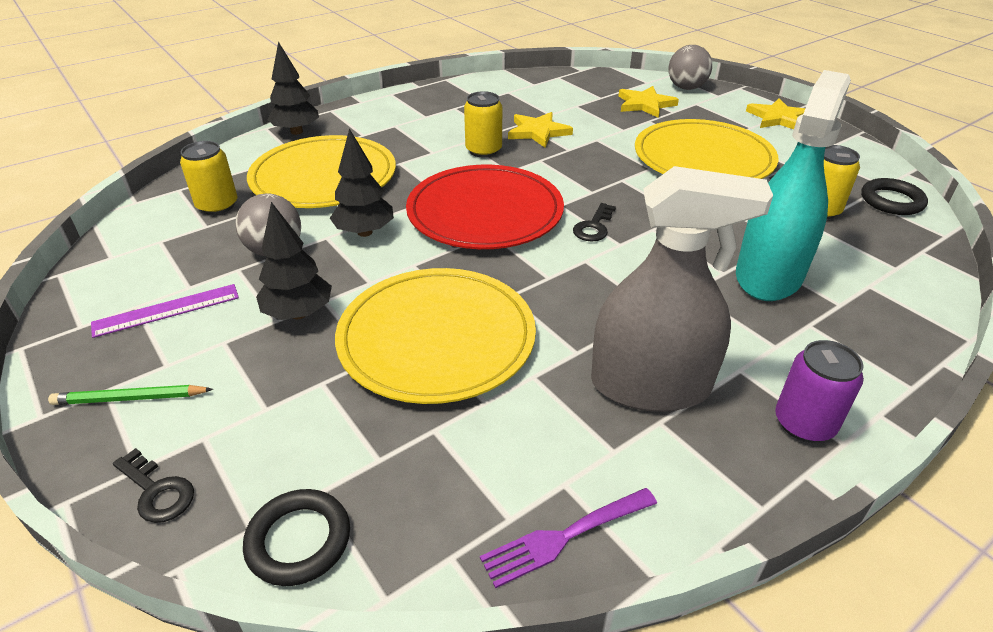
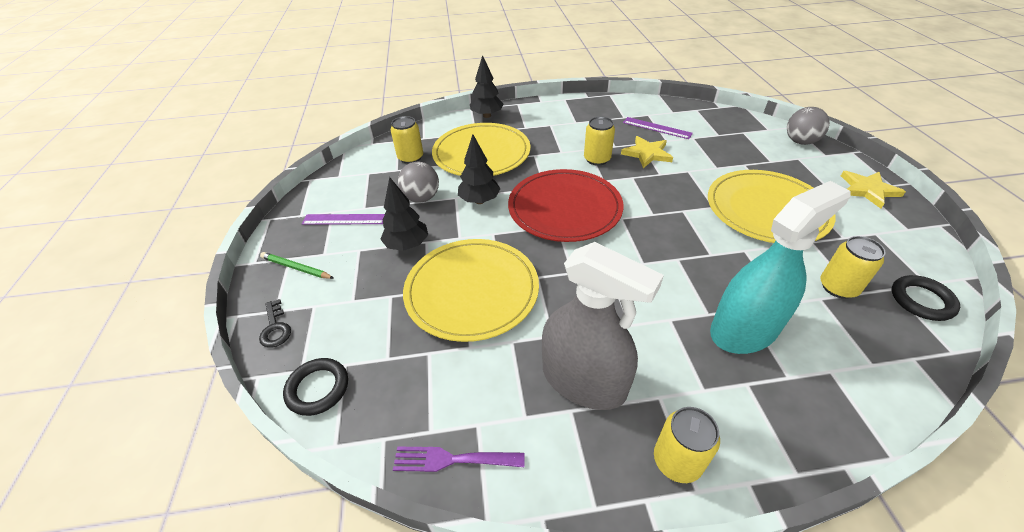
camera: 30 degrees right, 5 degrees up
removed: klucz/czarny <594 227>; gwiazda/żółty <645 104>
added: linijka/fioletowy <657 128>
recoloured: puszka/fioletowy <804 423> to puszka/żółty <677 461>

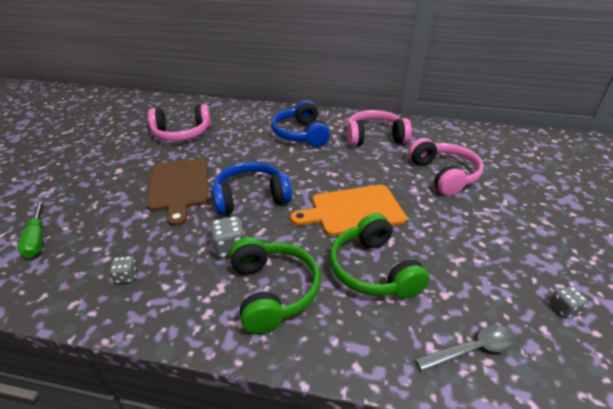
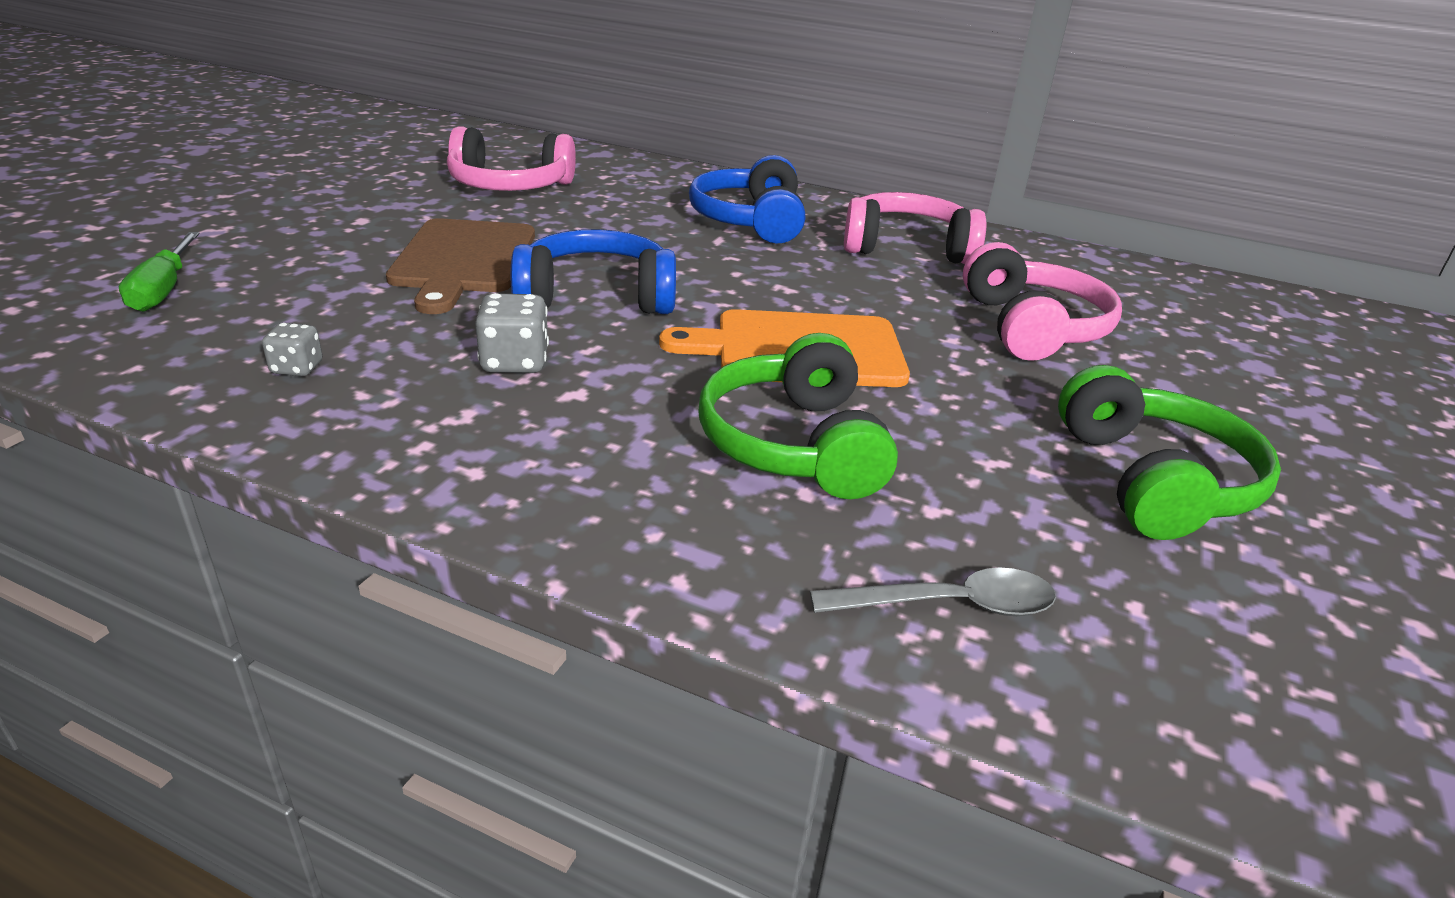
camera: 10 degrees right, 5 degrees down
removed: kostka do gry/szary <563 309>
moved: słuchawki/zielony <273 291> to <1153 480>

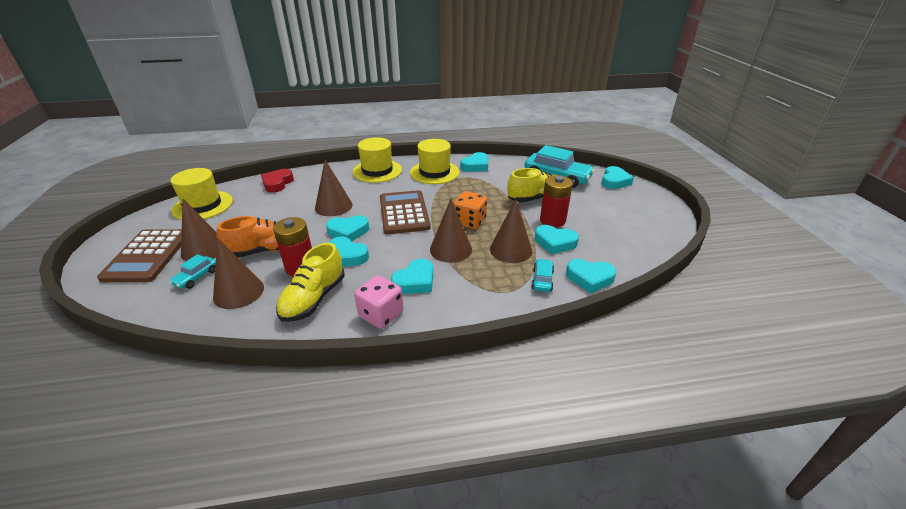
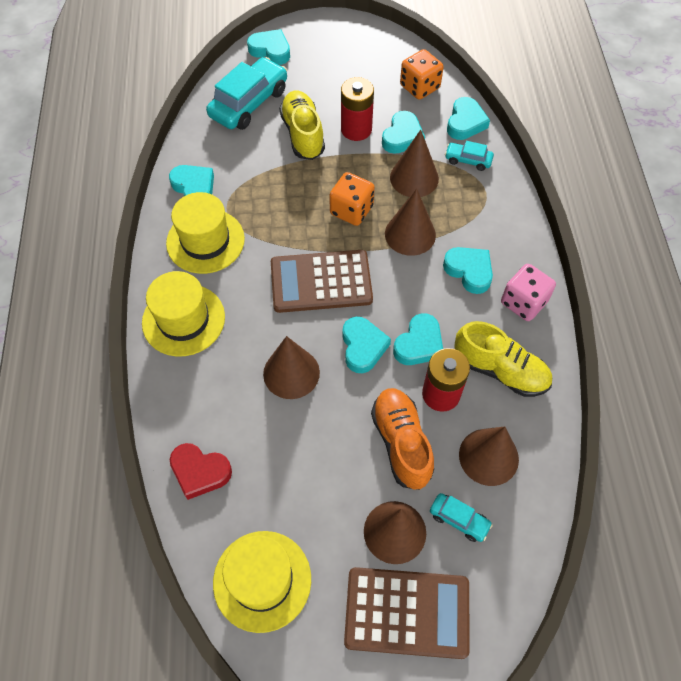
camera: 85 degrees left, 25 degrees up
added: kostka do gry/pomarańczowy <419 87>

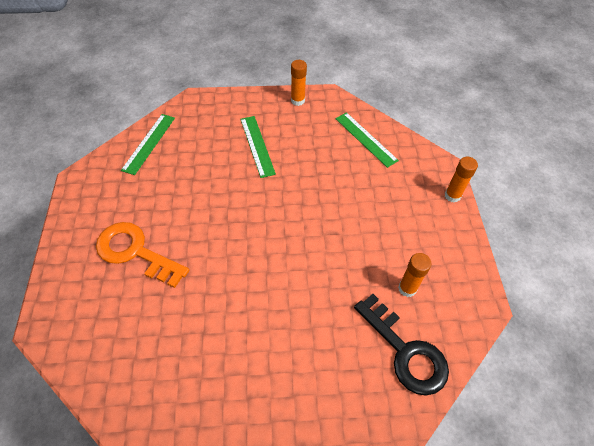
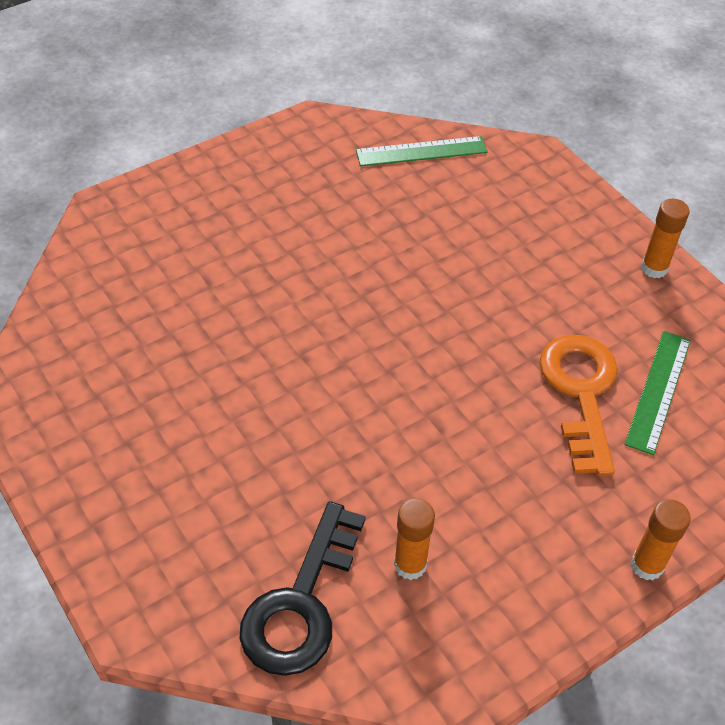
camera: 60 degrees right, 5 degrees down
removed: linijka/zielony <257 146>
moved: klucz/pomarańczowy <136 252> to <581 393>

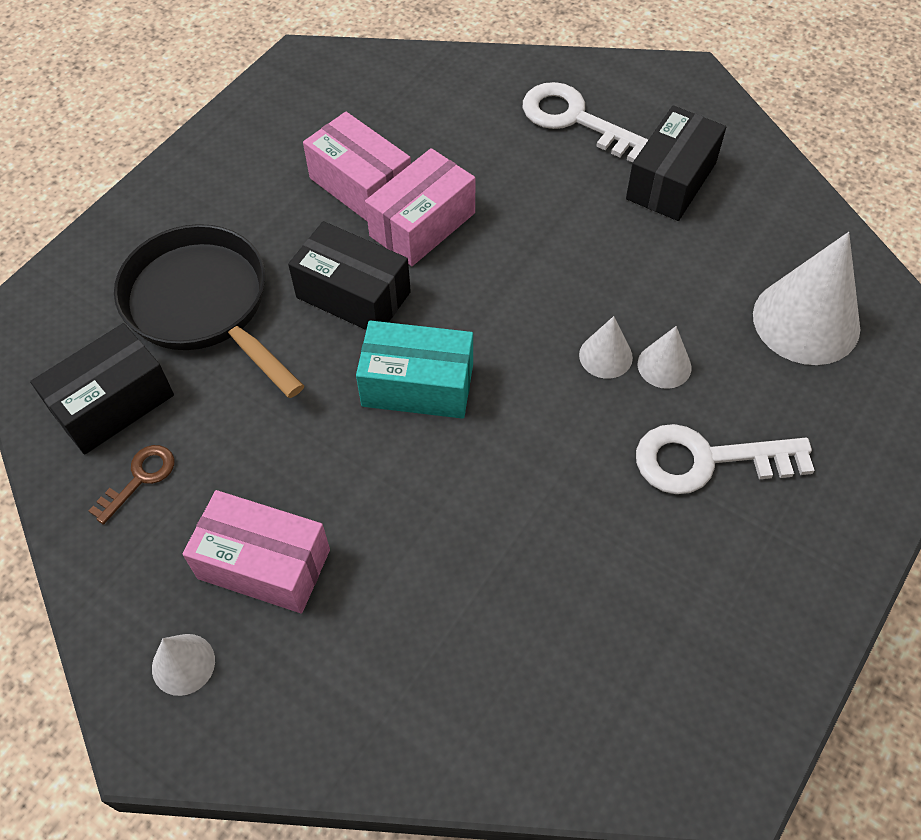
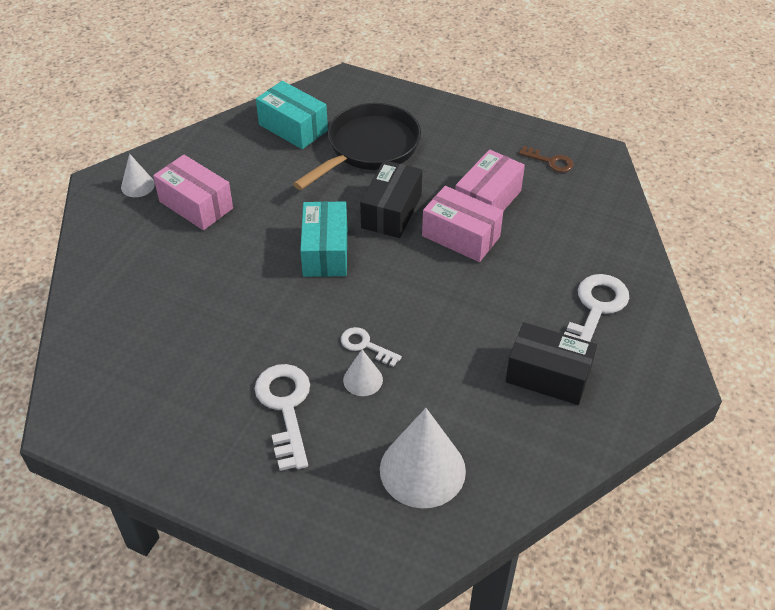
camera: 80 degrees right, 10 degrees down
moved: klucz/brązowy <140 478> to <550 161>
replaced: stożek/biały <605 356> to klucz/biały <365 345>
recoloured: pudełko/czarny <113 403> to pudełko/turkusowy <293 127>
turned: pudełko/różowy <264 564> = <196 205> 60 degrees counterclockwise

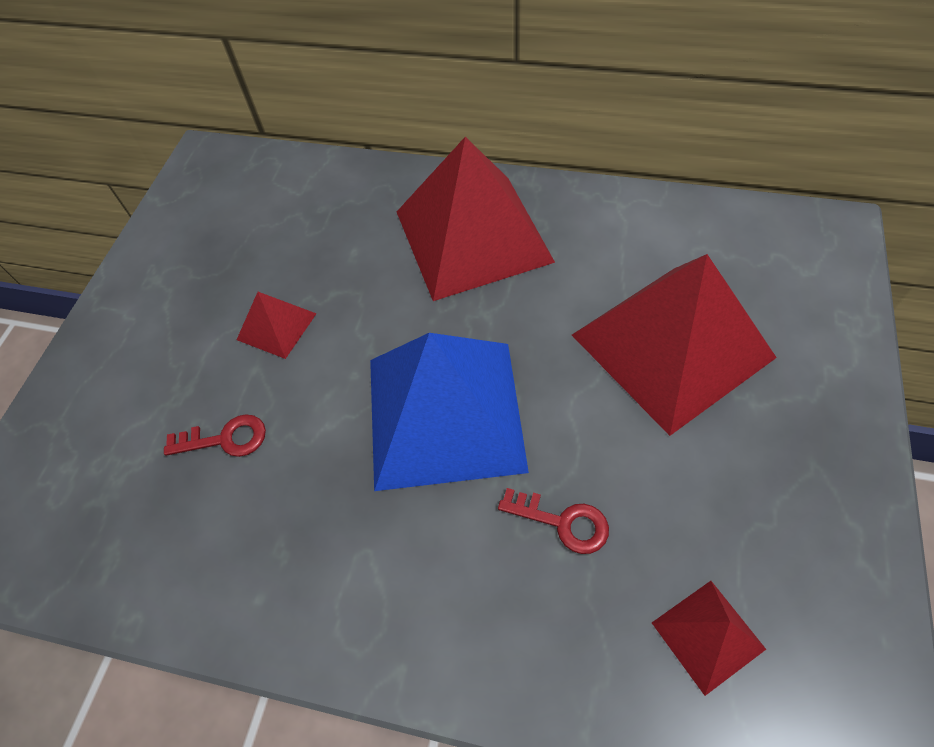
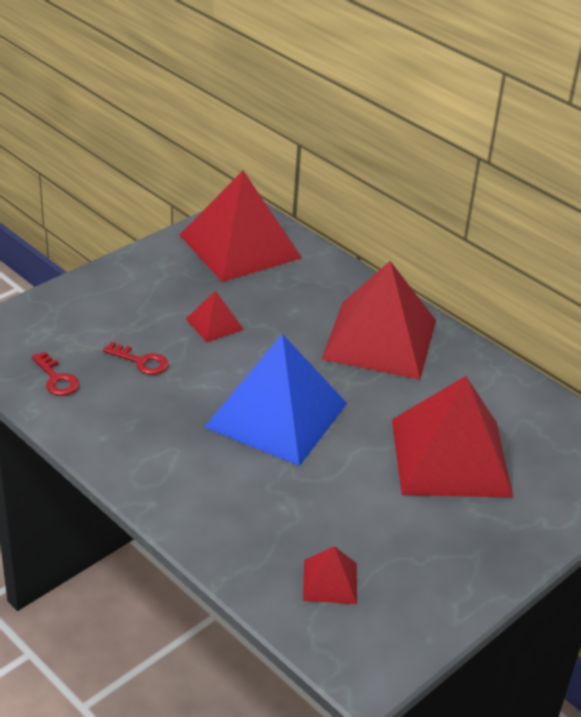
camera: 25 degrees right, 20 degrees down
added: piramida/czerwony <240 246>
moved: klucz/czerwony <562 522> to <56 379>

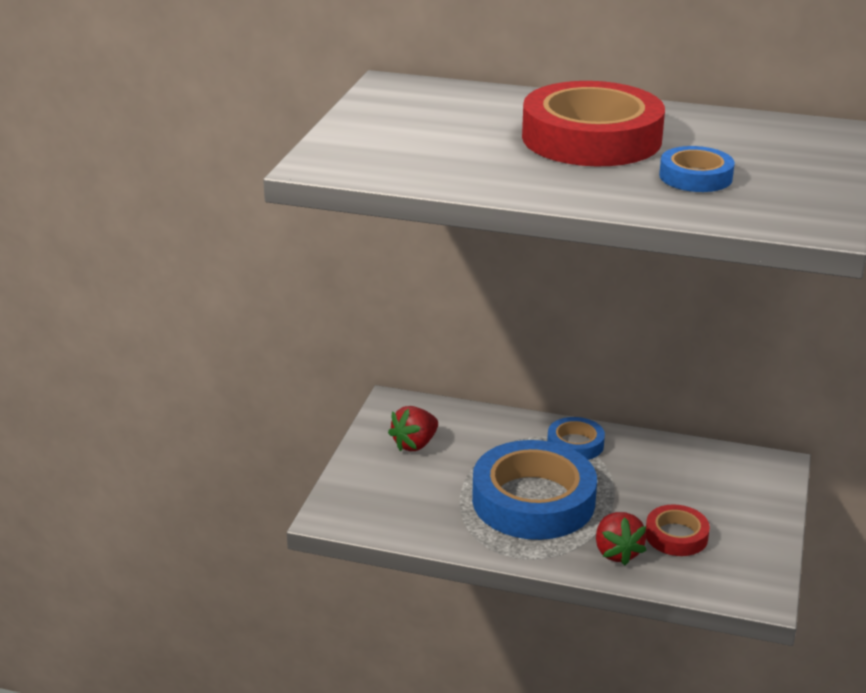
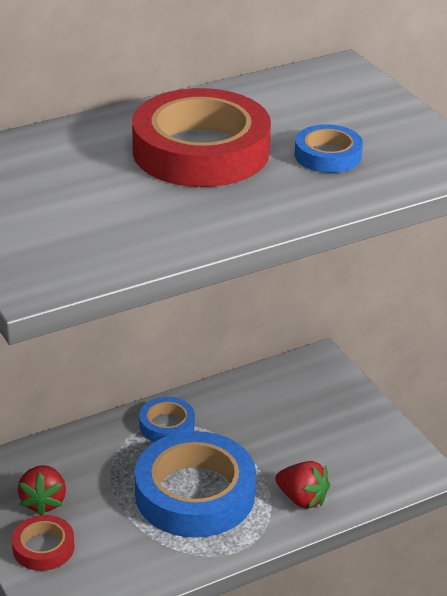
camera: 45 degrees left, 5 degrees up
moved: taśma klejąca/czerwony <676 536> to <43 547>

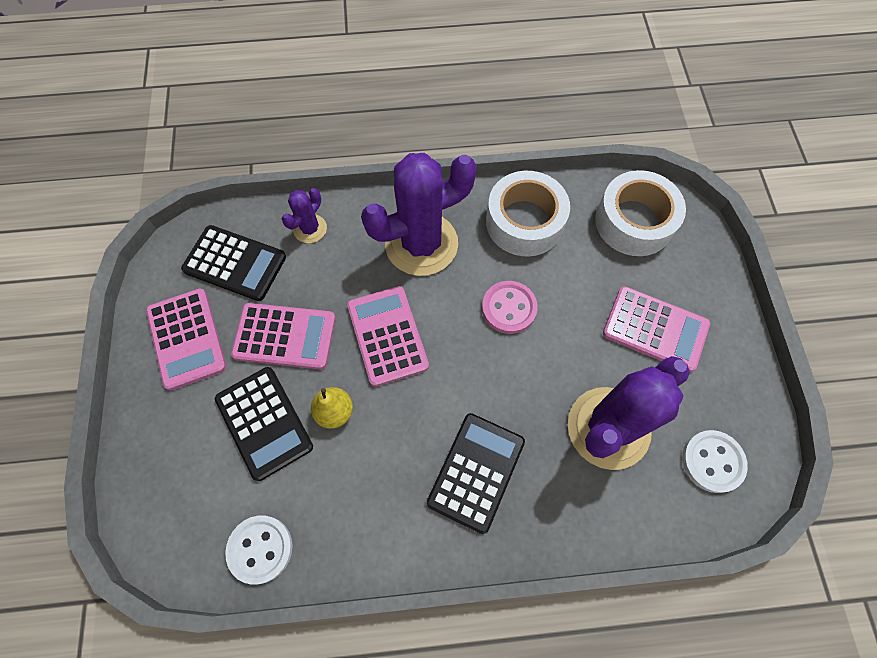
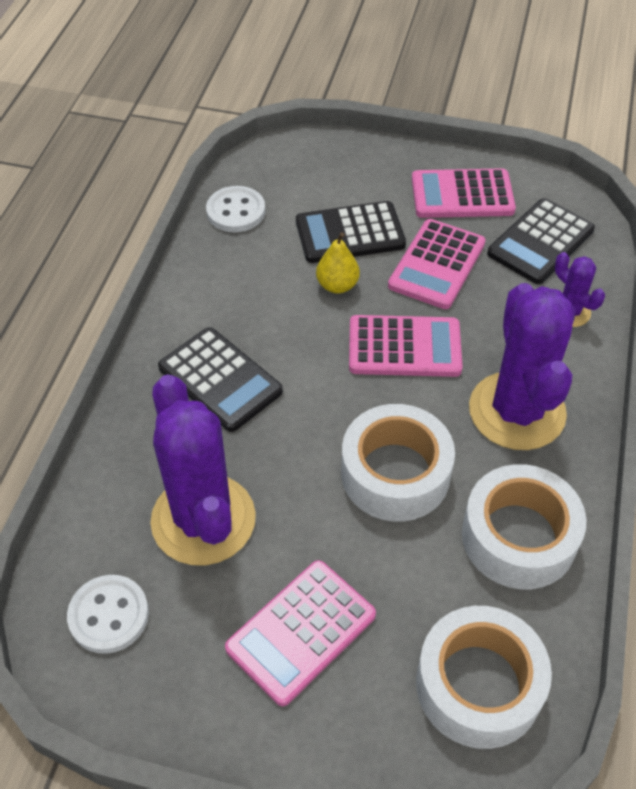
camera: 110 degrees right, 15 degrees down
replaced: guzik/różowy <509 308> to taśma klejąca/biały <395 473>

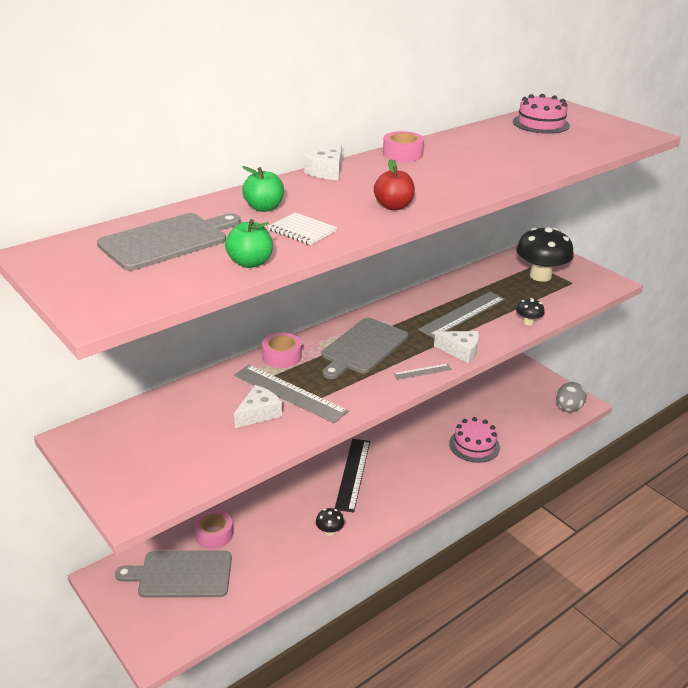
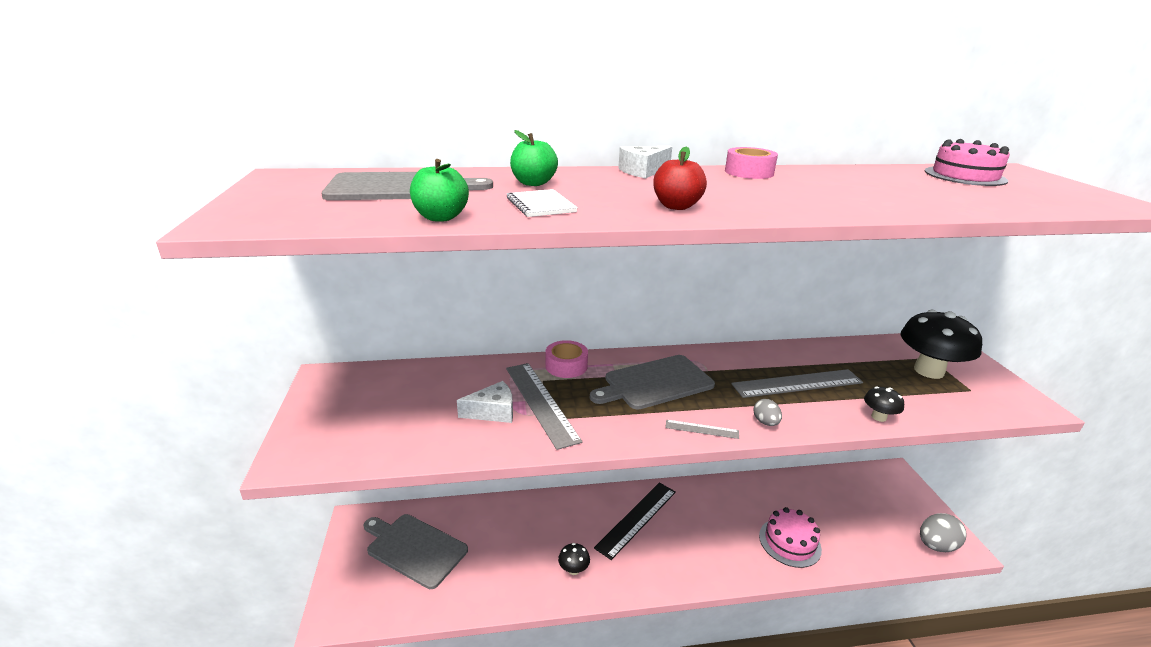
camera: 30 degrees right, 5 degrees down
removed: taśma klejąca/różowy <214 534>
replaced: ser/biały <460 351> to jajko/szary <765 422>

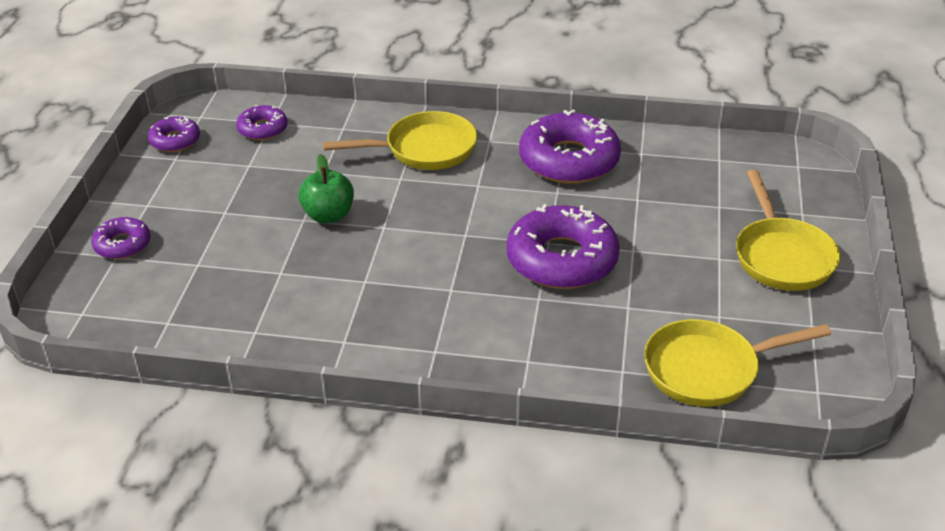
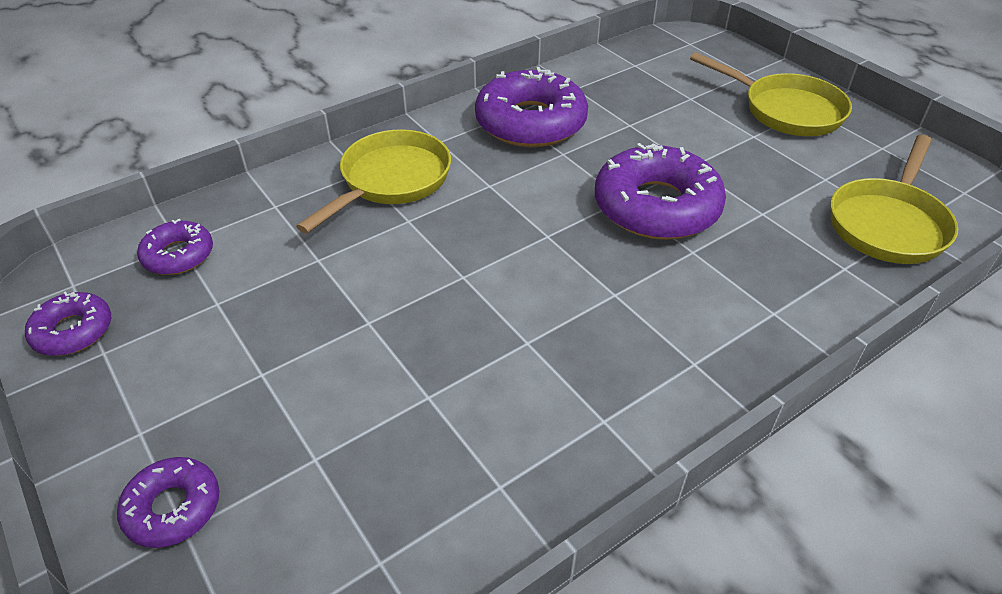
camera: 45 degrees left, 5 degrees up
removed: jabłko/zielony <328 215>

